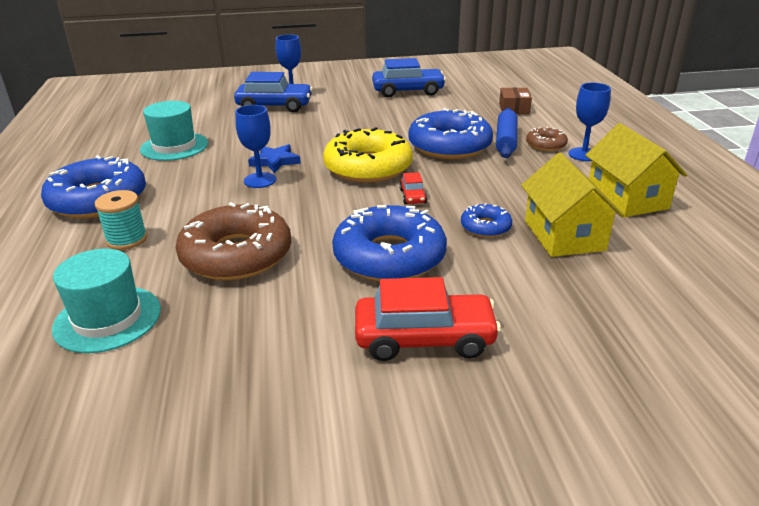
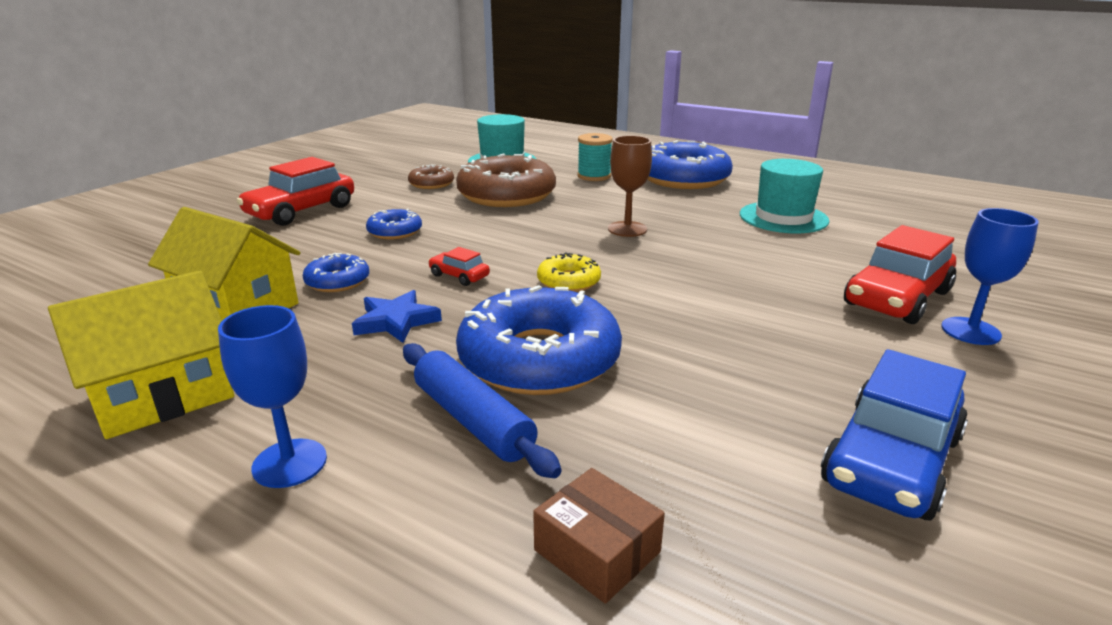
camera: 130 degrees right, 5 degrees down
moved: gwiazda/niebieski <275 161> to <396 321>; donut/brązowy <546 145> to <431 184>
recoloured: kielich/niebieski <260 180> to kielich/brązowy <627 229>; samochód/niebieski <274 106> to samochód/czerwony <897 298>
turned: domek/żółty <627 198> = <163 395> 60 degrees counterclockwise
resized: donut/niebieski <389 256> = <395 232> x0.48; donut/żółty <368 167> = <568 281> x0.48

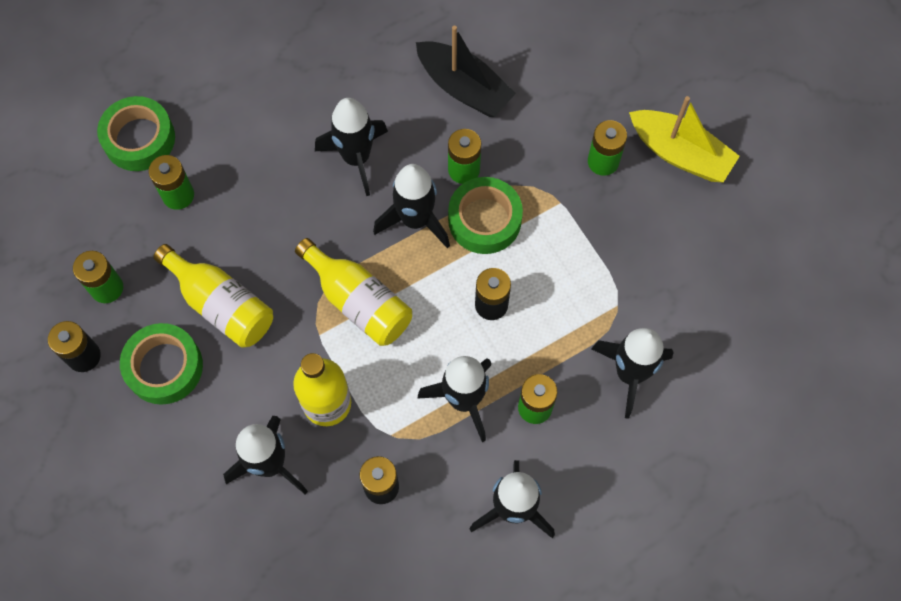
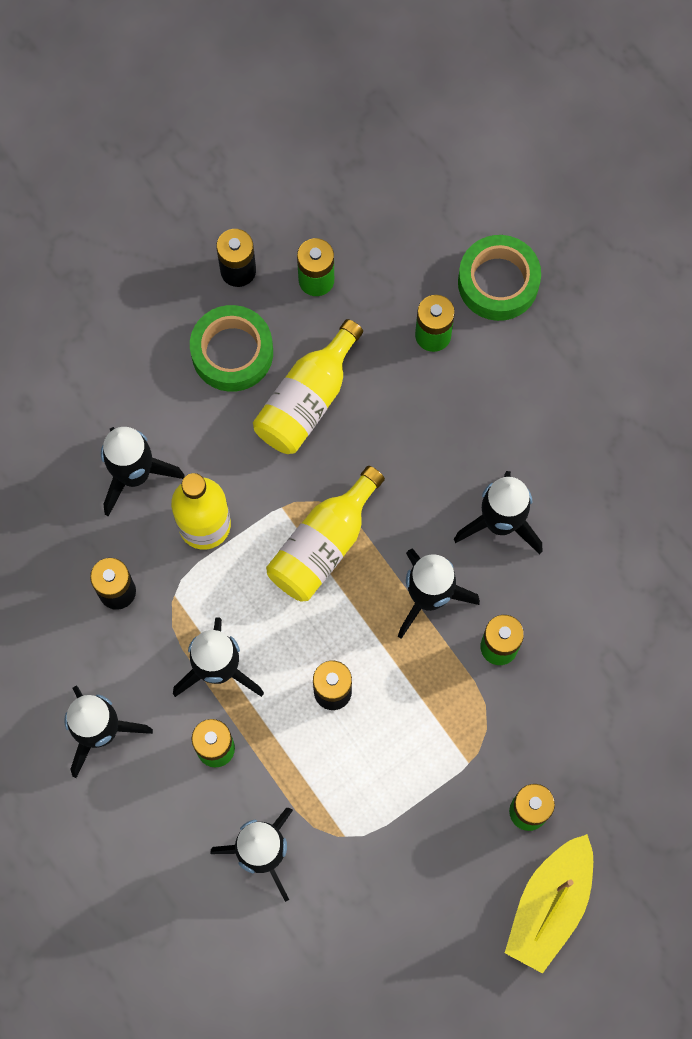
camera: 85 degrees right, 5 degrees up
removed: łódka/czarny <464 88>; taśma klejąca/zielony <484 220>

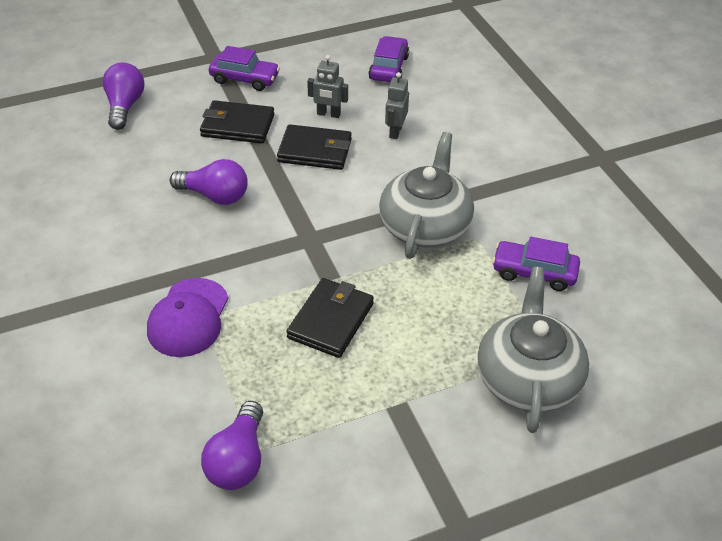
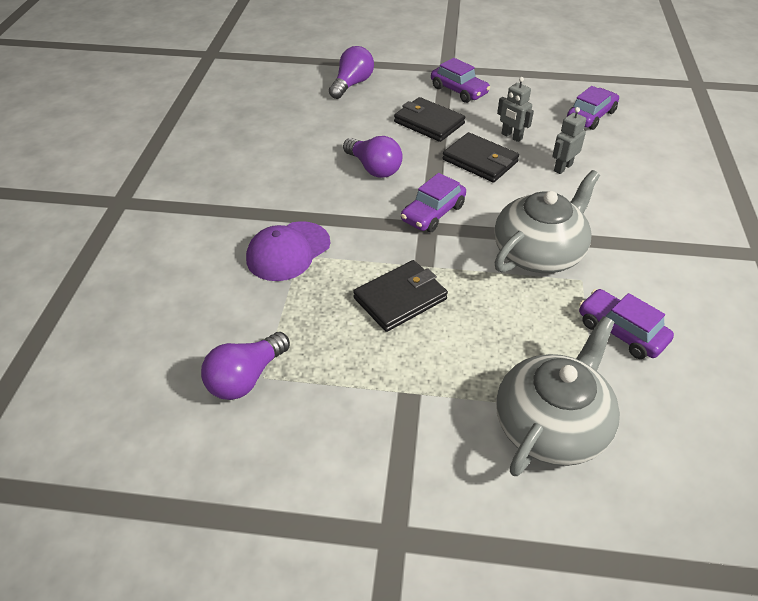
camera: 30 degrees right, 0 degrees up
added: samochód/fioletowy <433 213>

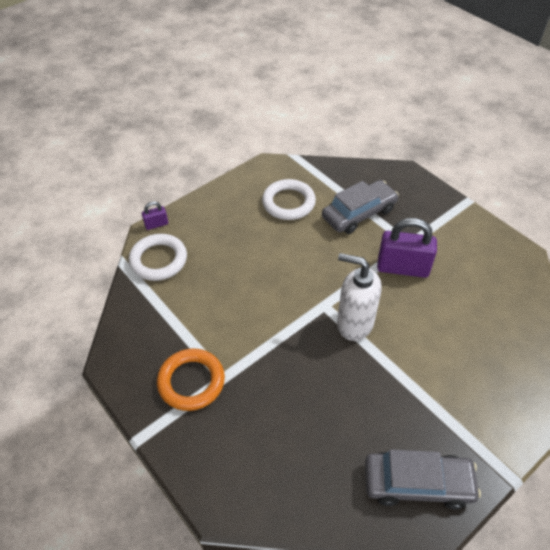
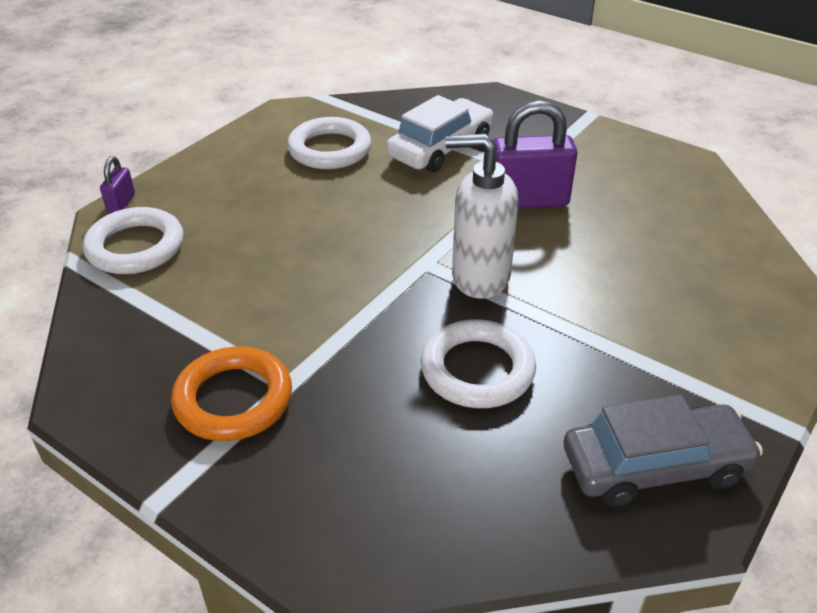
camera: 15 degrees left, 10 degrees down
added: pierścień/biały <477 370>
recoloured: samochód/szary <359 213> to samochód/biały <440 148>
turned: kłódka/fioletowy <156 224> = <121 203> 45 degrees counterclockwise

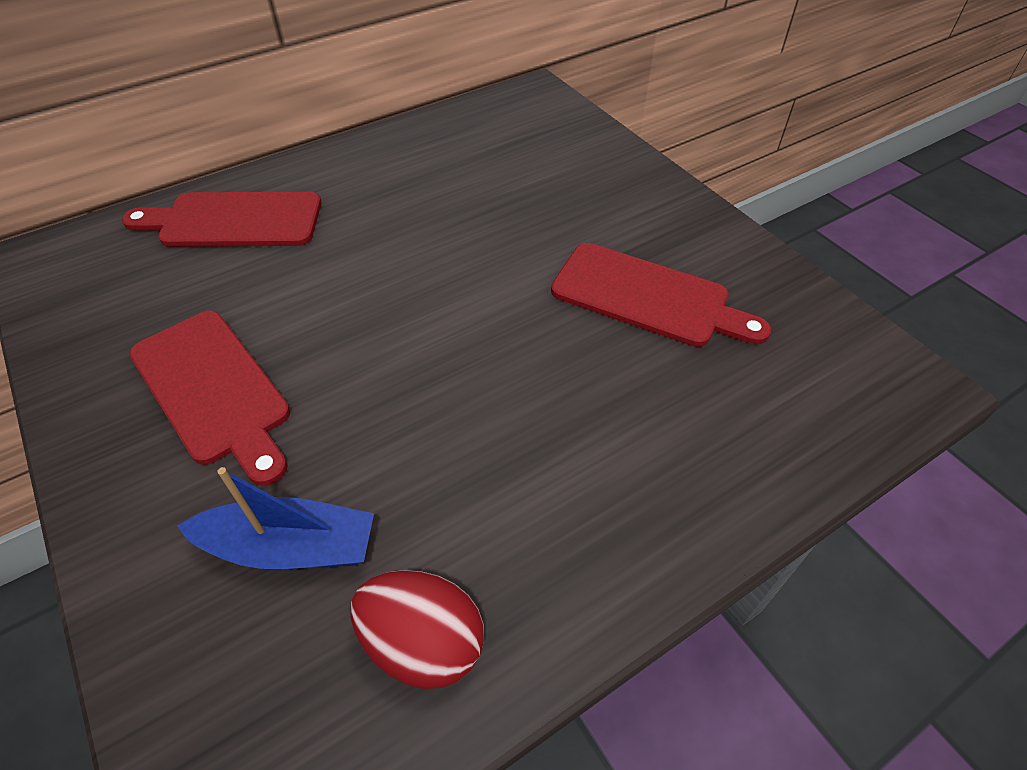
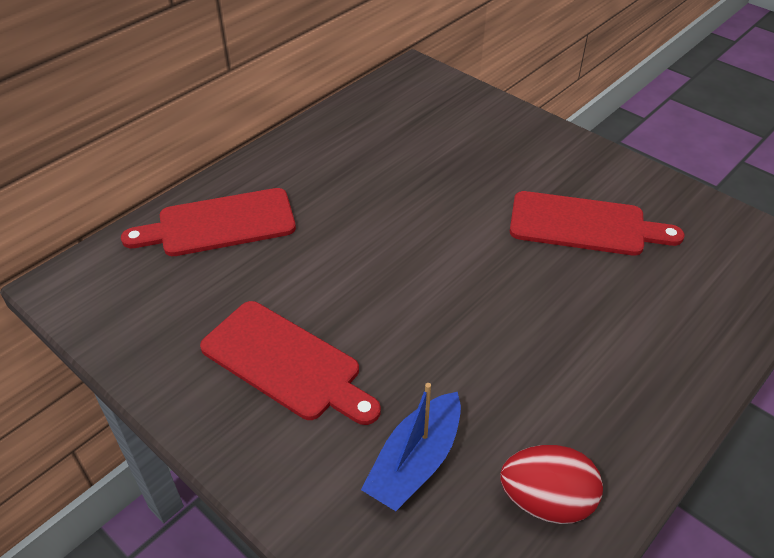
camera: 15 degrees left, 5 degrees down
turned: łódka/niebieski <290 547> = <415 462> 135 degrees clockwise

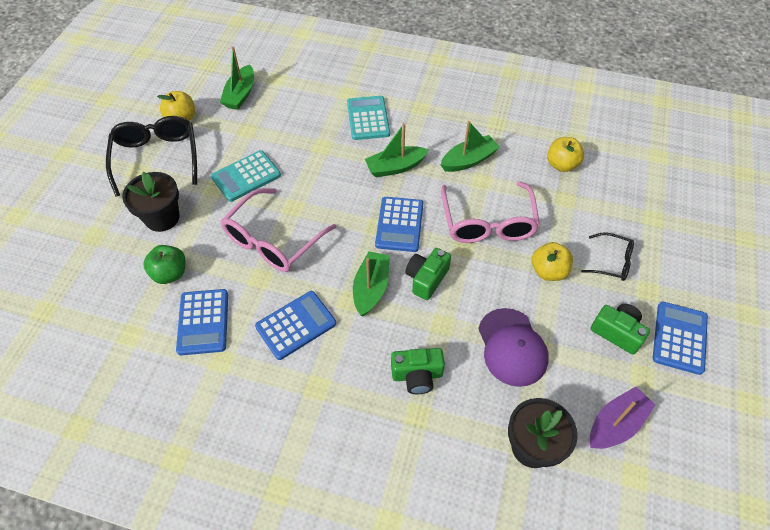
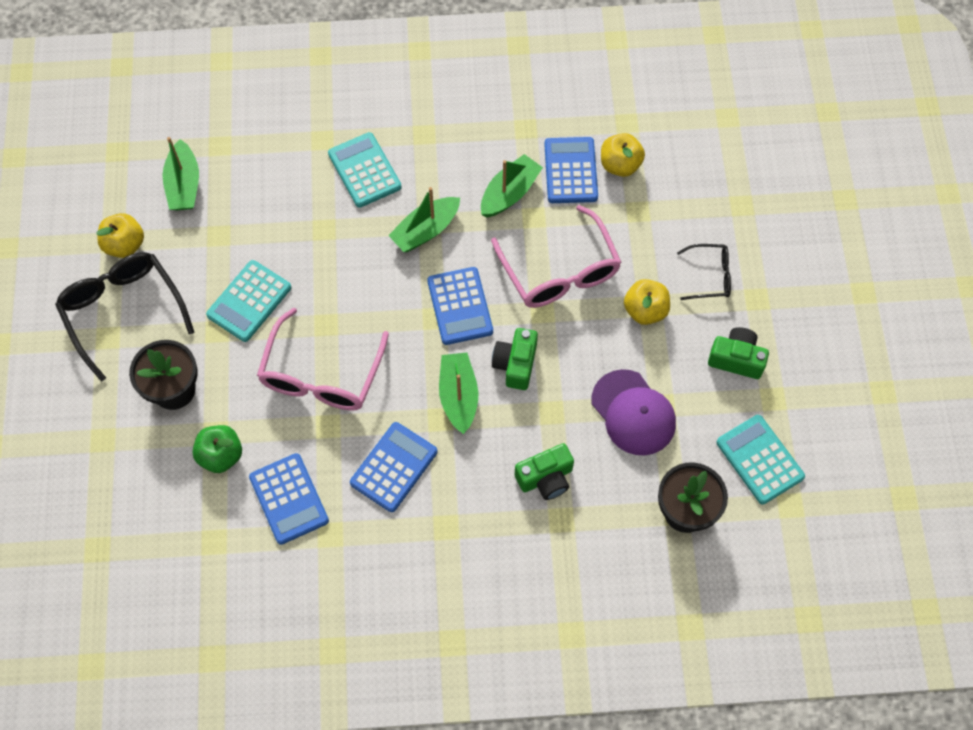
camera: 20 degrees left, 10 degrees up
moved: kalkulator/niebieski <679 338> to <570 171>
replaced: łódka/fioletowy <616 424> to kalkulator/turkusowy <759 459>

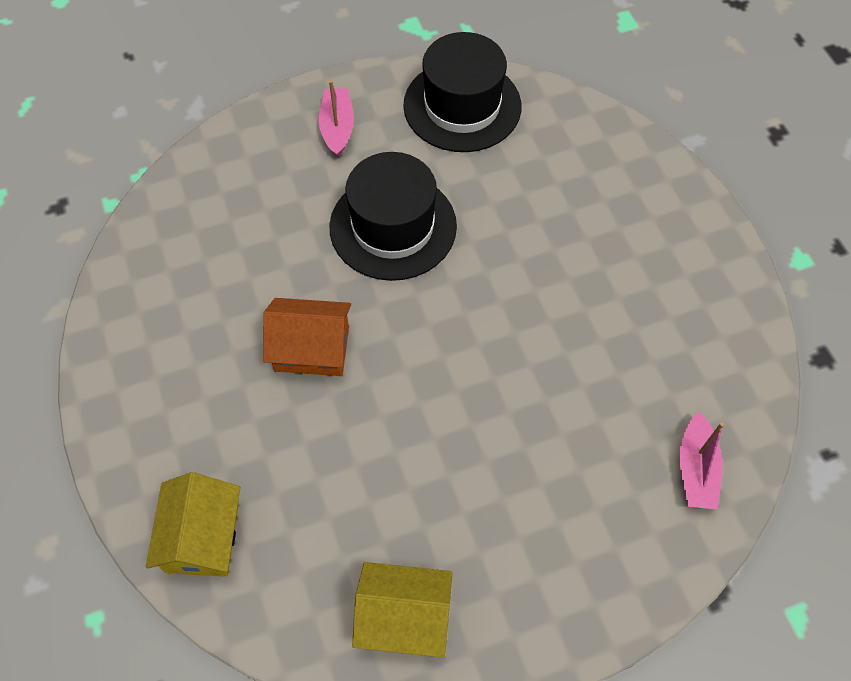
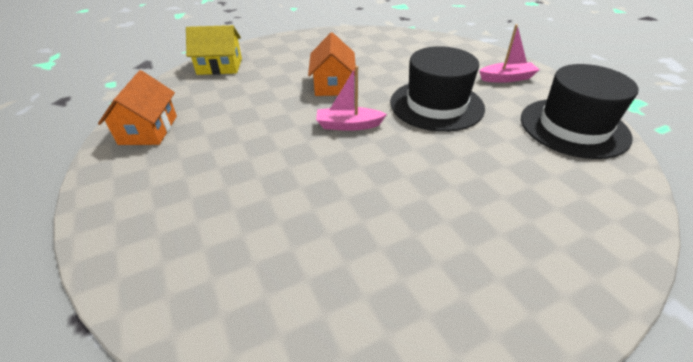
camera: 85 degrees right, 20 degrees down
moved: łódka/różowy <696 469> to <348 125>
recoloured: domek/żółty <404 617> to domek/pomarańczowy <148 130>

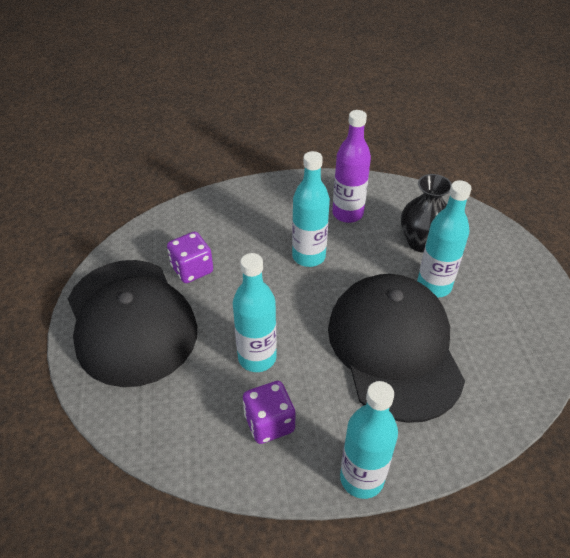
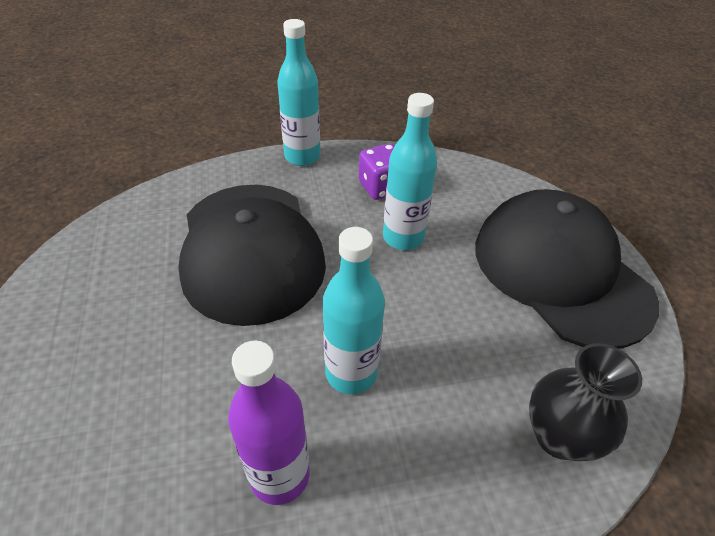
camera: 175 degrees right, 0 degrees up
removed: kostka do gry/fioletowy <192 269>; butelka/turkusowy <434 286>
moved: wazon/czarny <421 242> to <559 436>

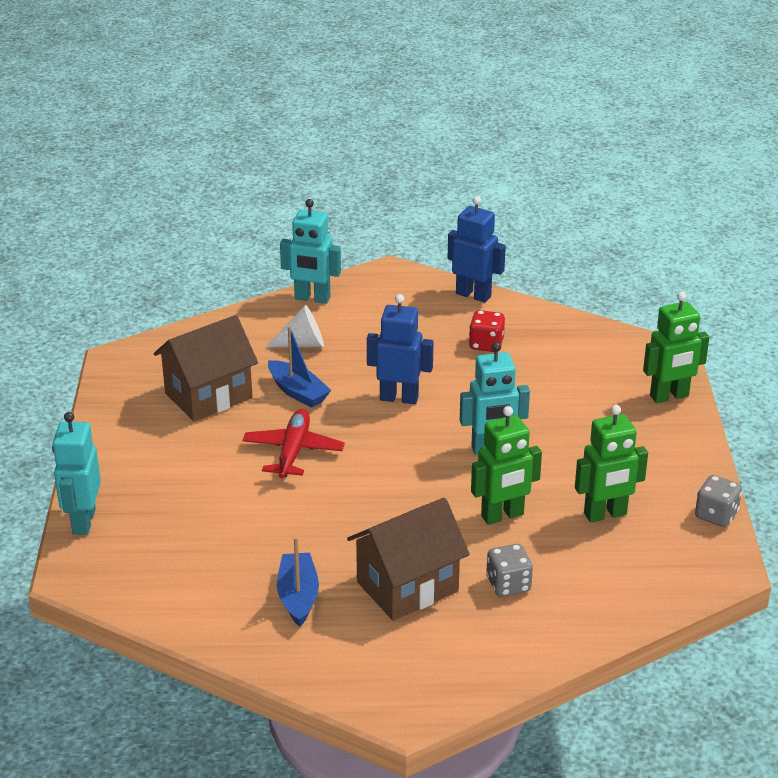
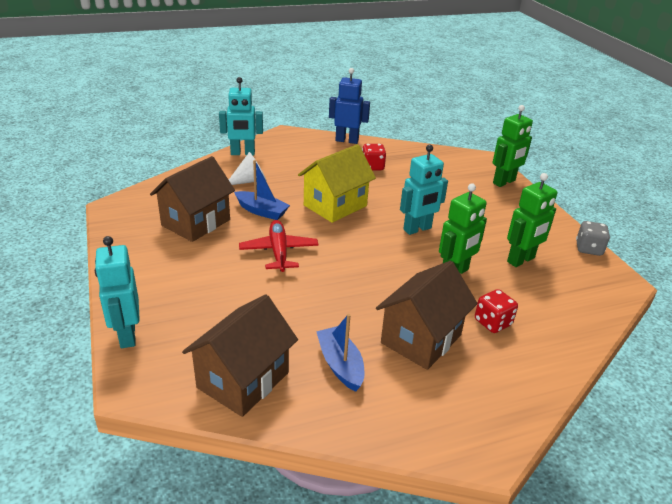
camera: 20 degrees left, 0 degrees up
added: domek/brązowy <243 380>
replaced: robot/niebieski <399 398> to domek/żółty <335 205>
recoloured: kostka do gry/szary <508 585> to kostka do gry/czerwony <492 322>

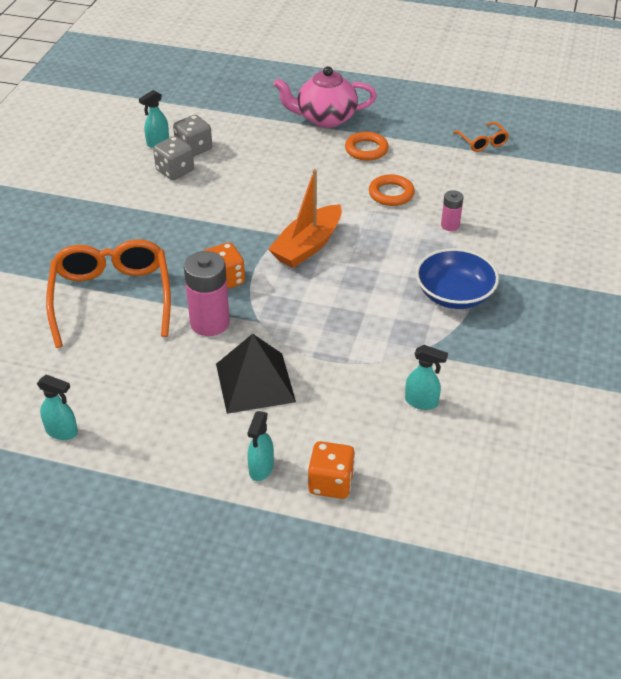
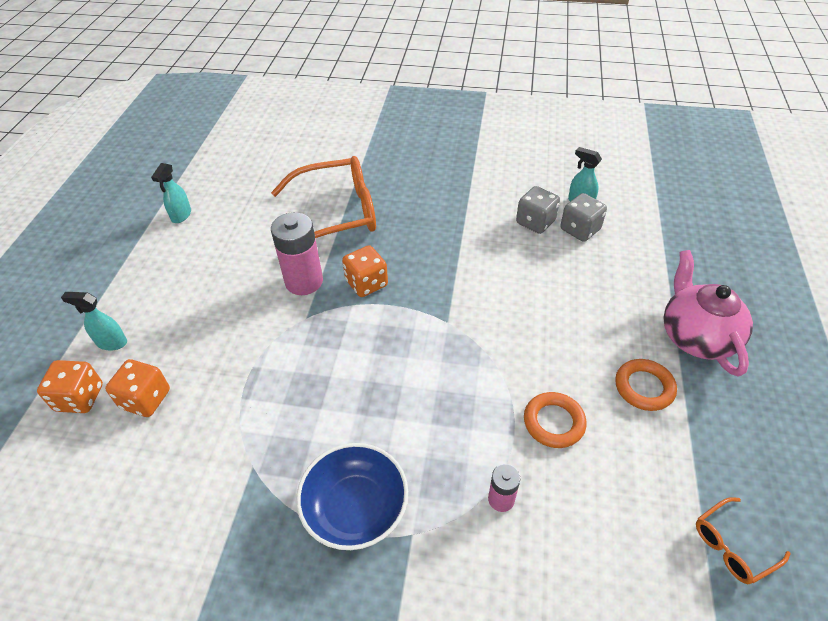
camera: 85 degrees right, 5 degrees up
removed: piramida/czarny <255 382>; łódka/pomarańczowy <307 246>; spryskiwacz/turkusowy <421 402>
added: kostka do gry/pomarańczowy <145 399>

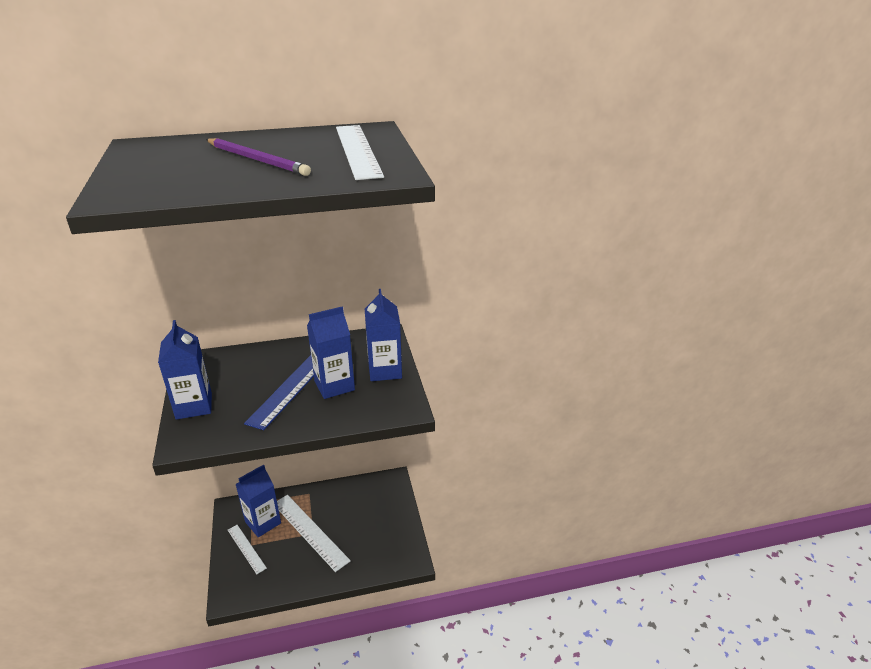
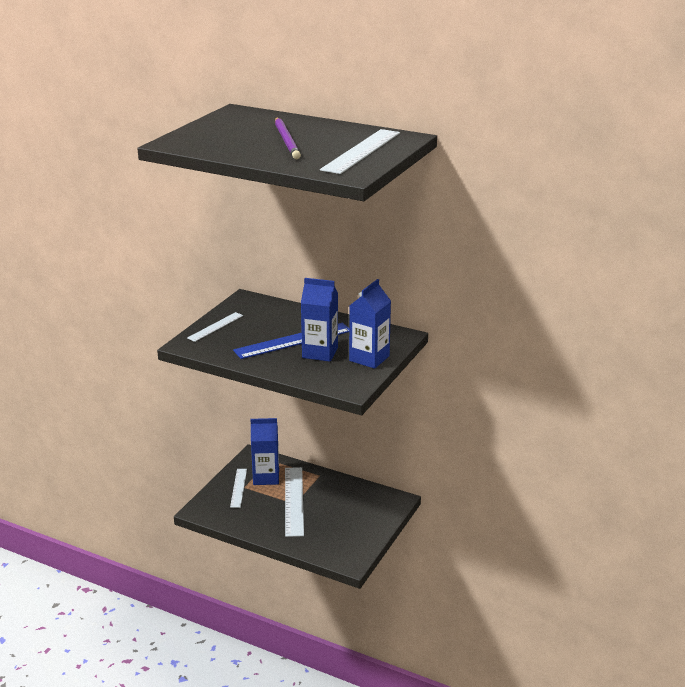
camera: 40 degrees right, 5 degrees down
replaced: karton mleka/niebieski <194 406> to linijka/biały <215 327>

